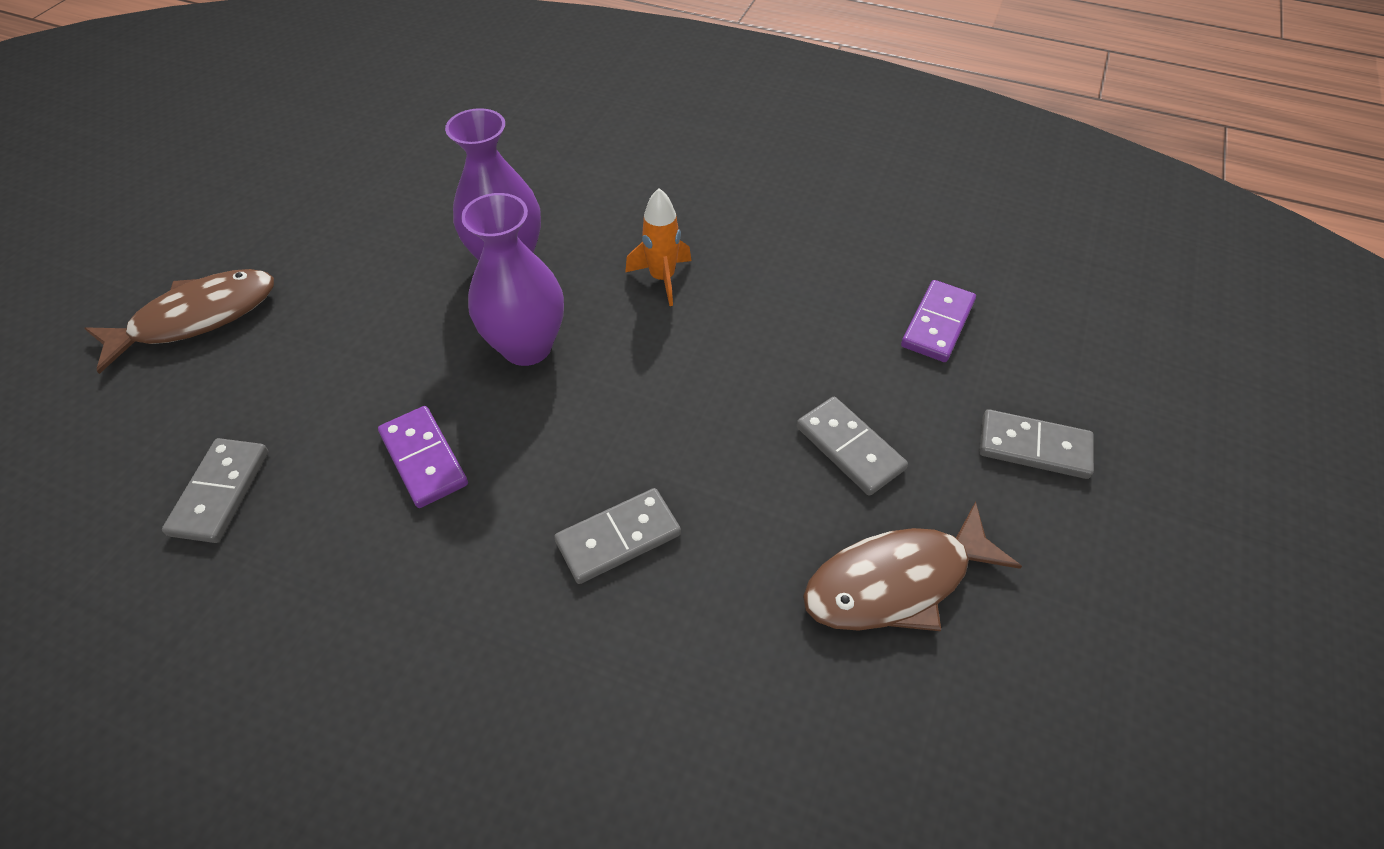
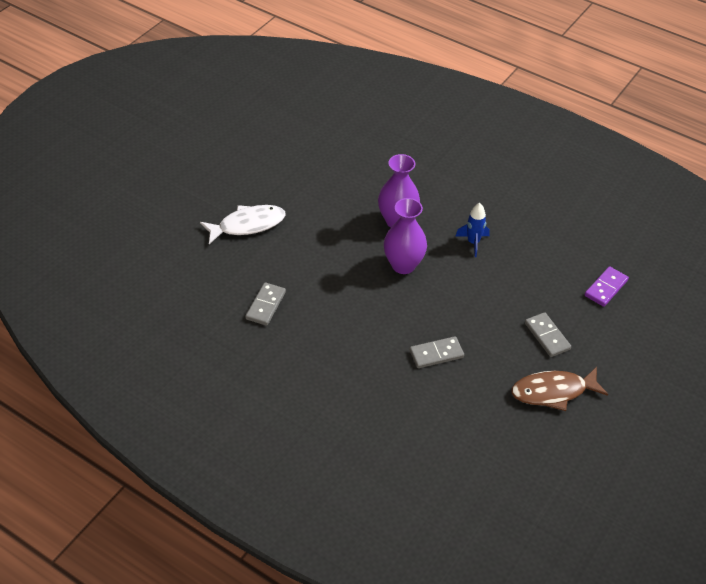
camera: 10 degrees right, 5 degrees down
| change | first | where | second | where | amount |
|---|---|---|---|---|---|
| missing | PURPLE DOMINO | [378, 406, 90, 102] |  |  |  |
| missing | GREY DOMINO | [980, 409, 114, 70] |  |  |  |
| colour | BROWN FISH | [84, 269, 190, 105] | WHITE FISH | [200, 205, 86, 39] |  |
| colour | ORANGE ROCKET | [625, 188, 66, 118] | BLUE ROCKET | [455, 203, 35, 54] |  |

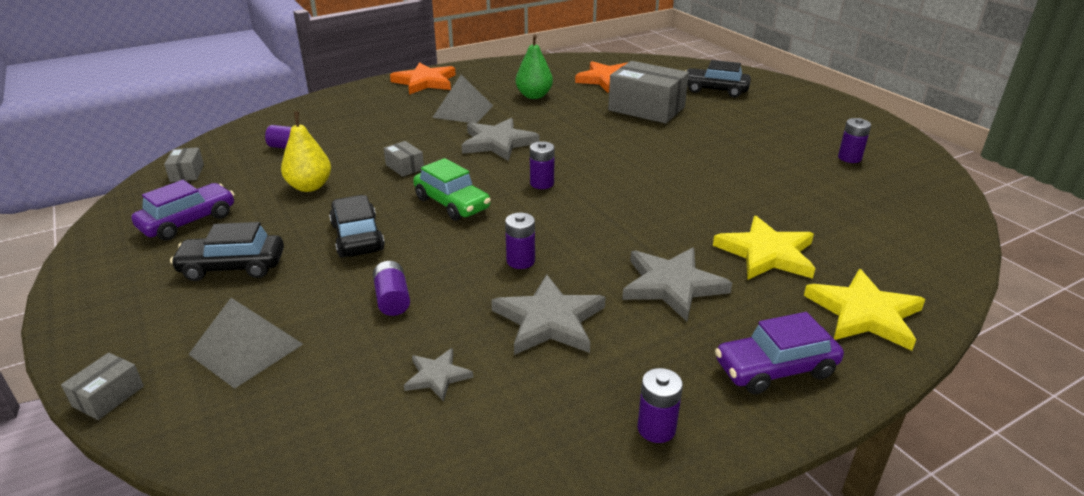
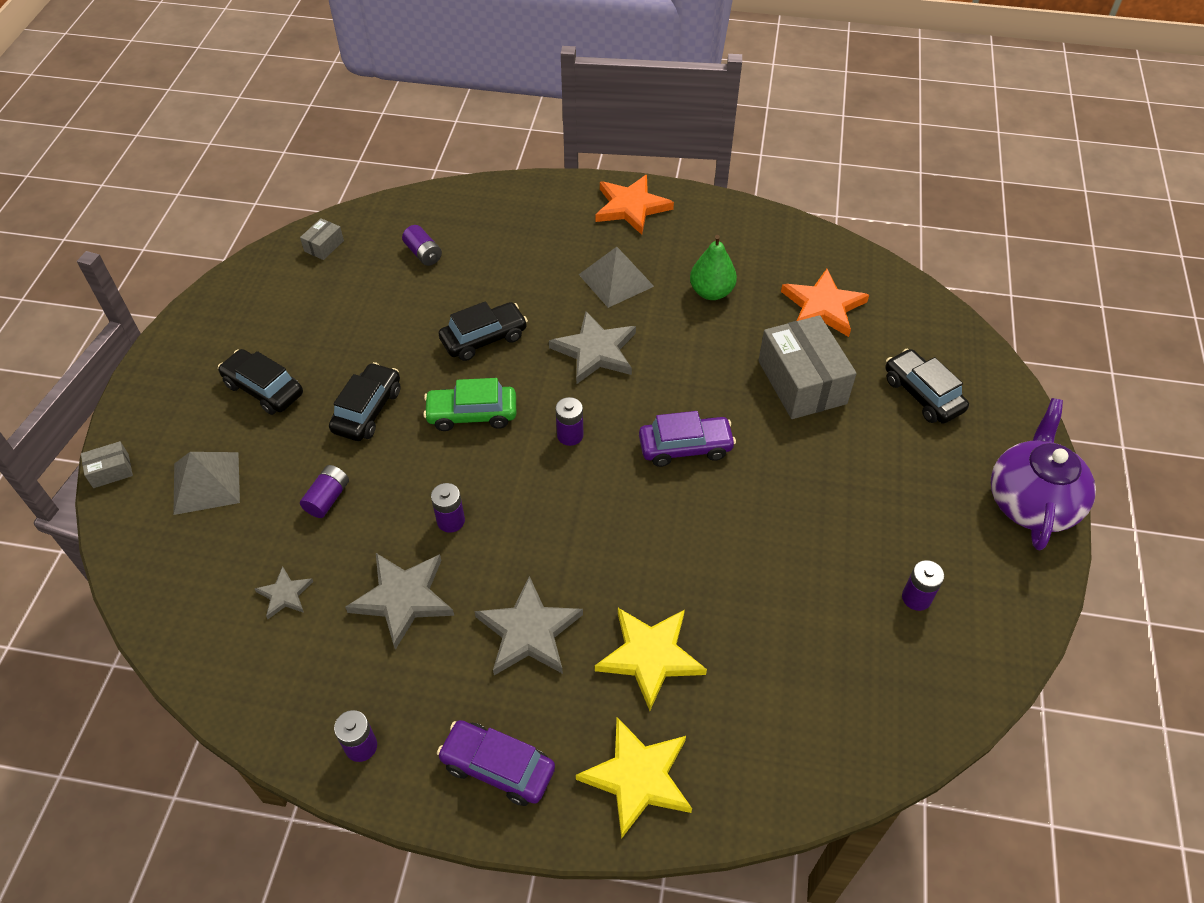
camera: 40 degrees right, 20 degrees up
| change | first | where | second | where | amount |
|---|---|---|---|---|---|
| missing | YELLOW PEAR | [281, 112, 50, 80] |  |  |  |
| appeared |  |  | PURPLE TEAPOT | [991, 398, 105, 152] |  |
| relocated | PURPLE CAR | [131, 180, 103, 61] |  | [639, 411, 97, 56] |  |
| exchanged | GREY BOX | [384, 141, 40, 36] | BLACK CAR | [439, 301, 89, 60] |  |
| spun | GREEN CAR | [413, 158, 78, 63] |  | [423, 378, 93, 53] | 90 degrees clockwise |

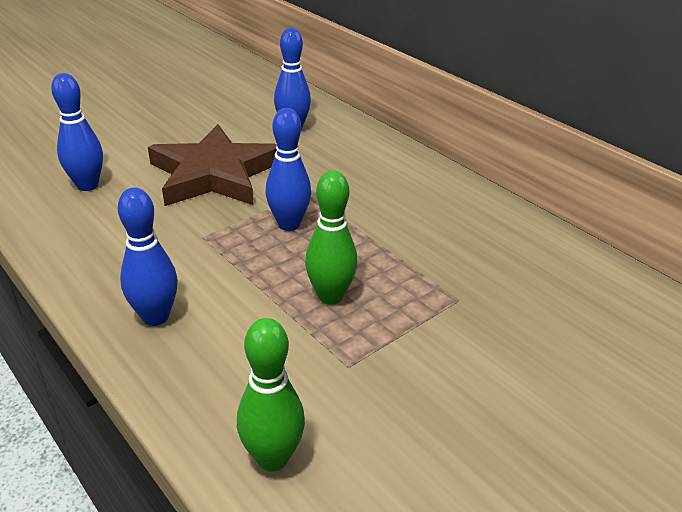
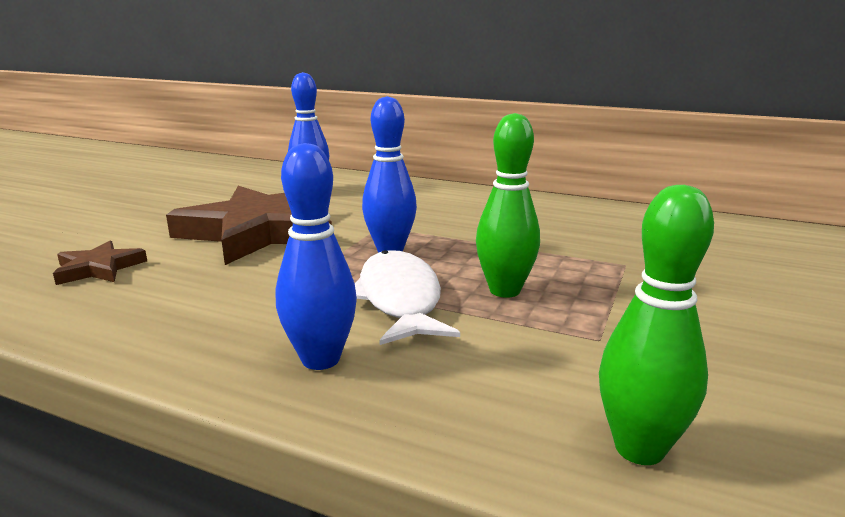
camera: 25 degrees left, 15 degrees down
| change | first | where | second | where | amount |
|---|---|---|---|---|---|
| appeared |  |  | WHITE FISH | [355, 250, 105, 95] |  |
| exchanged | BLUE BOWLING PIN | [51, 73, 52, 118] | BROWN STAR | [53, 241, 94, 44] |  |

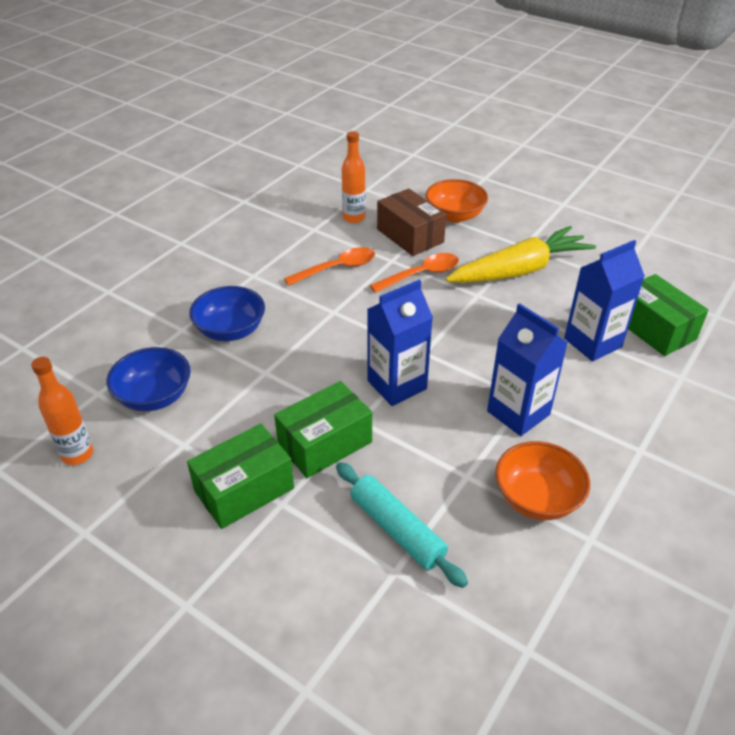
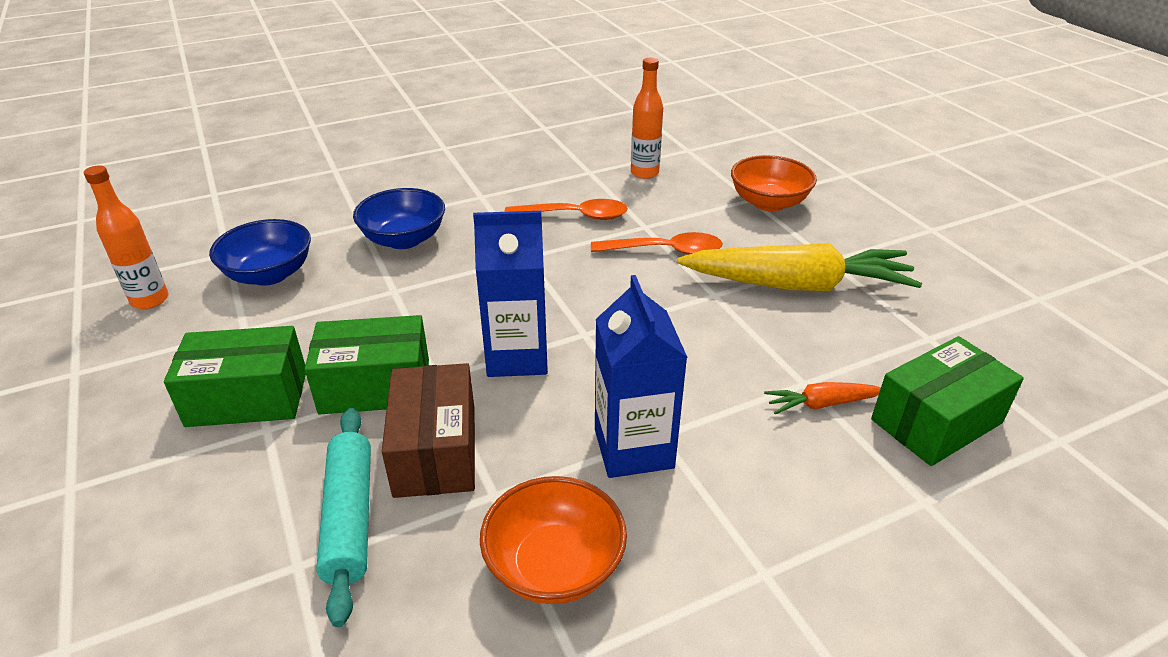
camera: 30 degrees right, 5 degrees down
| change | first | where | second | where | amount |
|---|---|---|---|---|---|
| relocated | BROWN BOX | [377, 188, 69, 68] |  | [382, 363, 93, 135] |  |
| exchanged | BLUE CARTON | [564, 240, 81, 122] | ORANGE CARROT | [764, 382, 117, 32] |  |
| spun | GREEN BOX | [628, 274, 81, 82] |  | [871, 336, 153, 130] | 60 degrees clockwise |

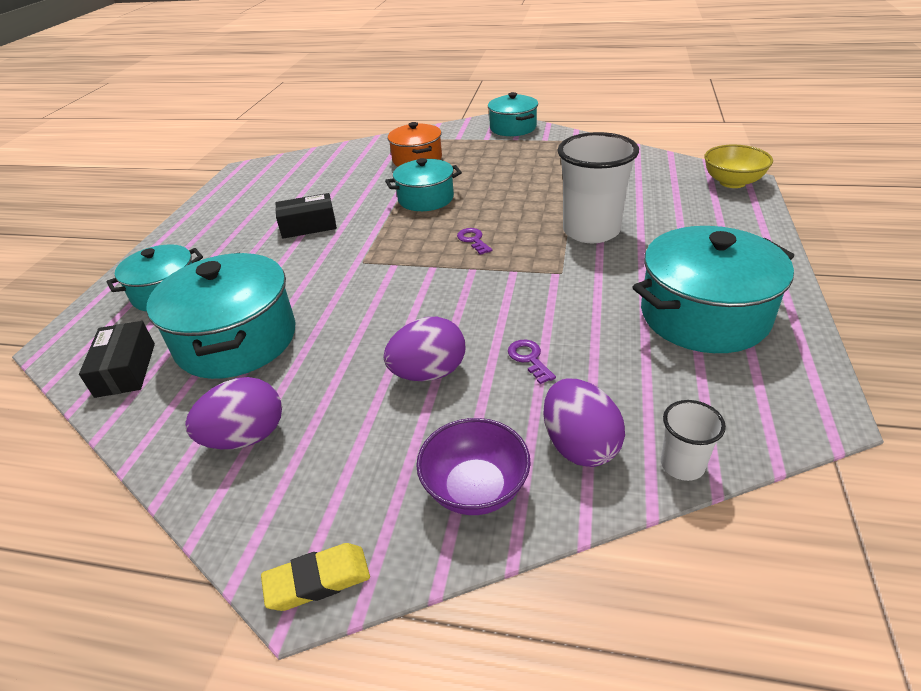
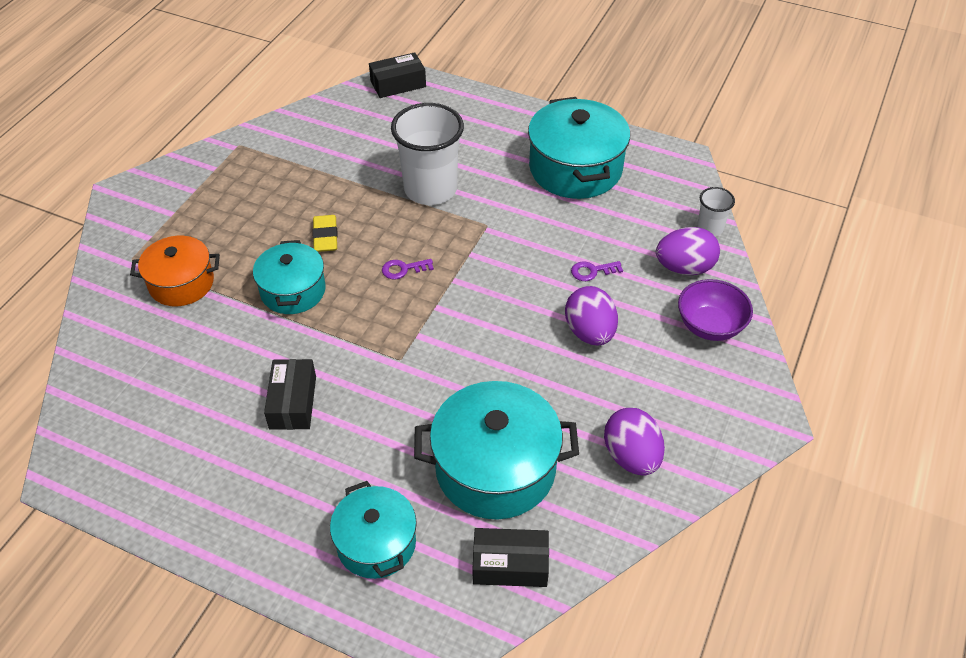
camera: 80 degrees left, 10 degrees up
| change | first | where | second | where | amount |
|---|---|---|---|---|---|
| missing | TURQUOISE POT | [488, 92, 50, 44] |  |  |  |
| relocated | YELLOW ERASER | [261, 543, 109, 68] |  | [312, 215, 26, 37] |  |
| exchanged | YELLOW BOWL | [704, 145, 69, 43] | BLACK BOX | [369, 52, 57, 46] |  |

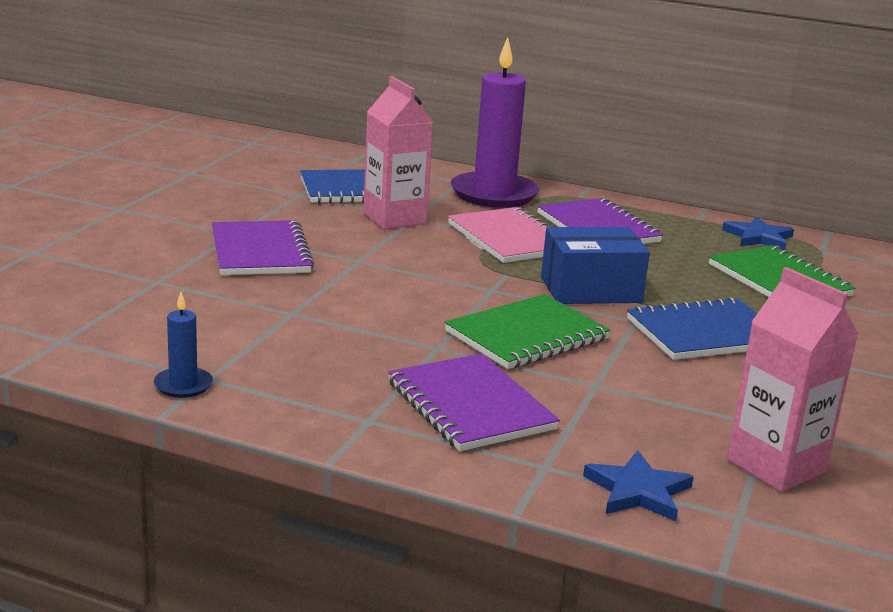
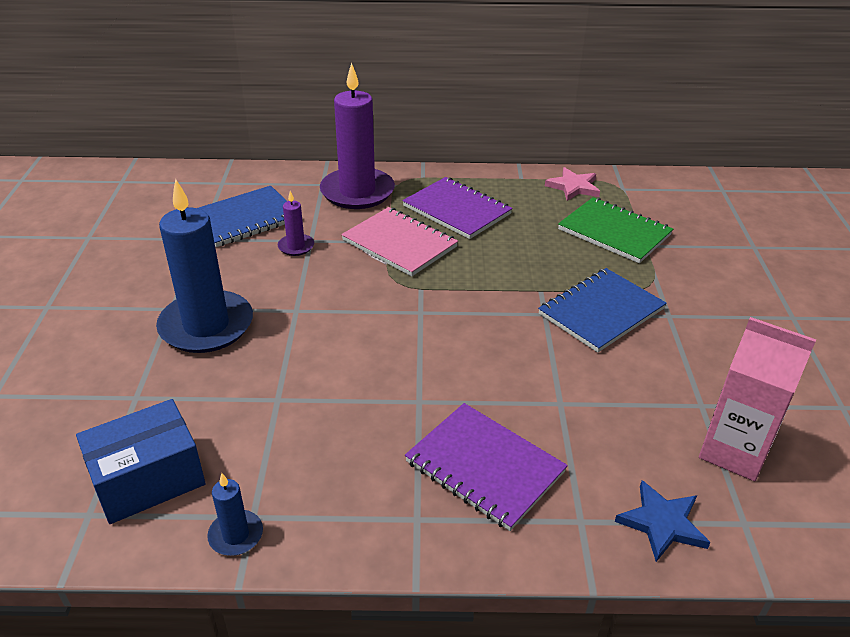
camera: 20 degrees left, 15 degrees up
| change | first | where | second | where | amount |
|---|---|---|---|---|---|
| missing | GREEN NOTEBOOK | [444, 294, 166, 75] |  |  |  |
| relocated | BLUE BOX | [541, 227, 109, 77] |  | [76, 399, 130, 125] |  |
| exchanged | PURPLE NOTEBOOK | [212, 220, 102, 55] | BLUE CANDLE | [156, 179, 97, 174] |  |
| exchanged | PINK CARTON | [363, 76, 70, 154] | PURPLE CANDLE | [278, 191, 36, 65] |  |
| colour | BLUE STAR | [722, 216, 72, 34] | PINK STAR | [545, 167, 55, 34] |  |

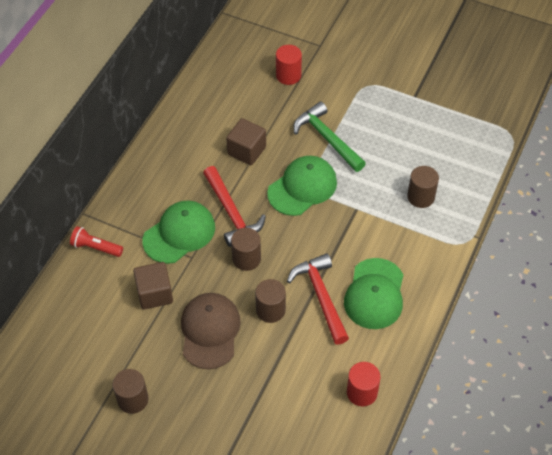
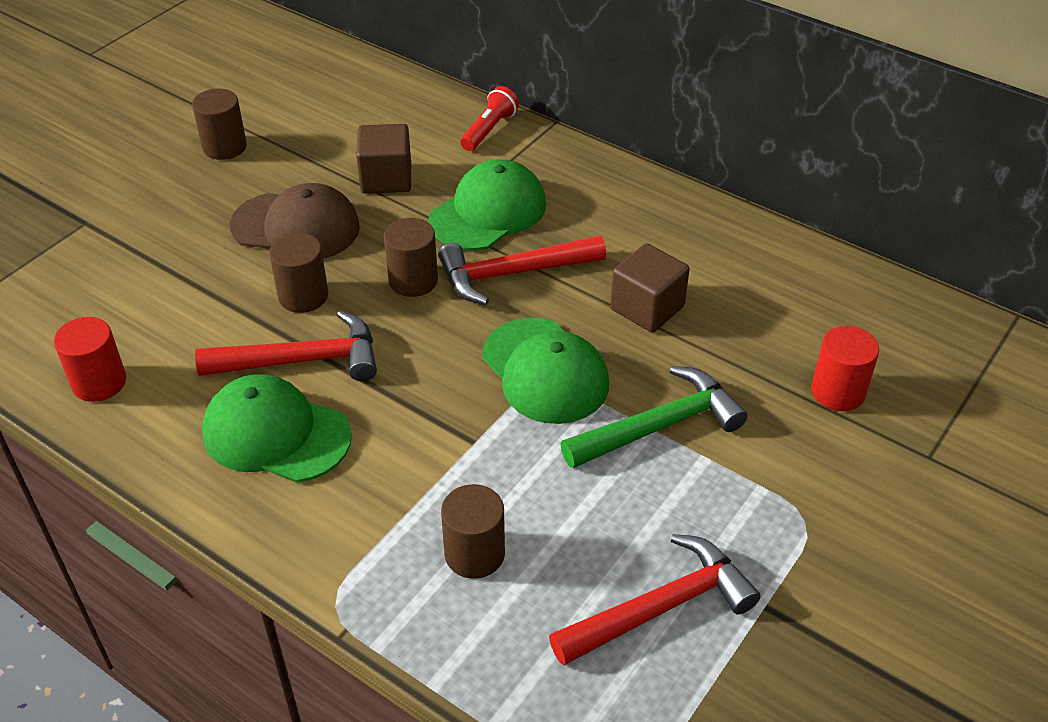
camera: 100 degrees right, 10 degrees down
| change | first | where | second | where | amount |
|---|---|---|---|---|---|
| appeared |  |  | RED HAMMER | [549, 534, 212, 131] |  |
| spun | GREEN CAP | [142, 201, 73, 63] |  | [429, 159, 117, 92] | 105 degrees counterclockwise |

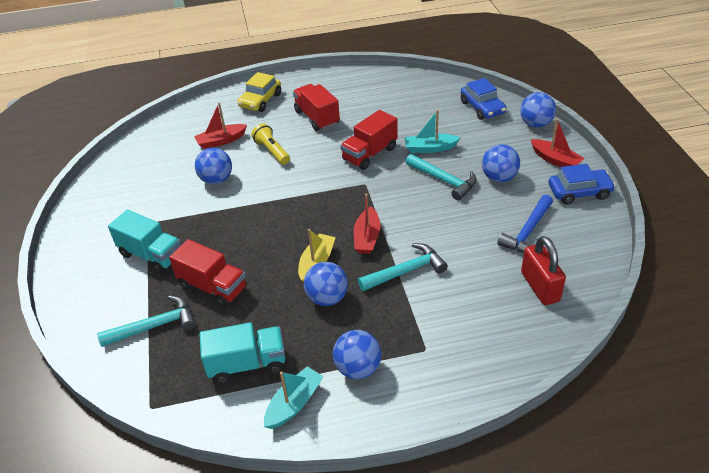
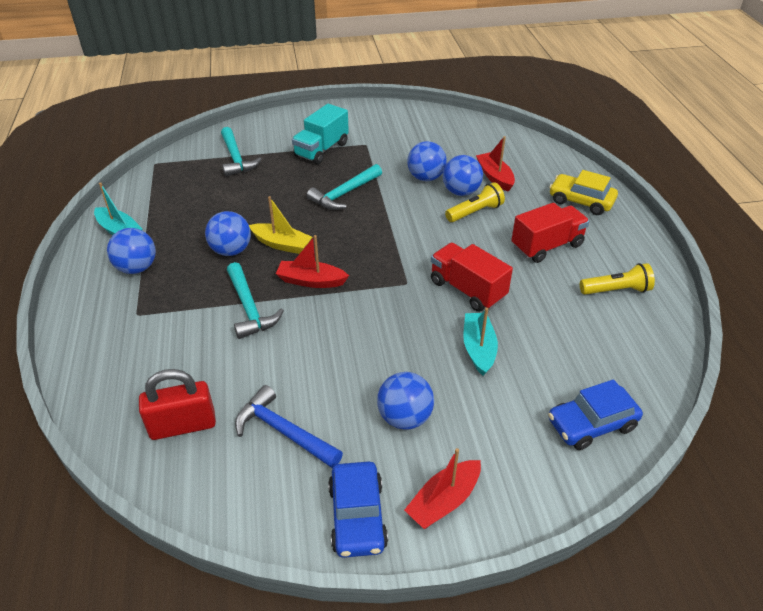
camera: 90 degrees right, 0 degrees up
| change | first | where | second | where | amount |
|---|---|---|---|---|---|
| missing | RED TRUCK | [169, 239, 78, 69] |  |  |  |
| missing | TURQUOISE TRUCK | [200, 322, 85, 62] |  |  |  |
| appeared |  |  | YELLOW FLASHLIGHT | [580, 263, 75, 32] |  |
| relocated | TURQUOISE HAMMER | [406, 154, 71, 47] |  | [307, 164, 75, 46] |  |
| relocated | BLUE BALL | [520, 92, 36, 36] |  | [443, 155, 40, 41] |  |

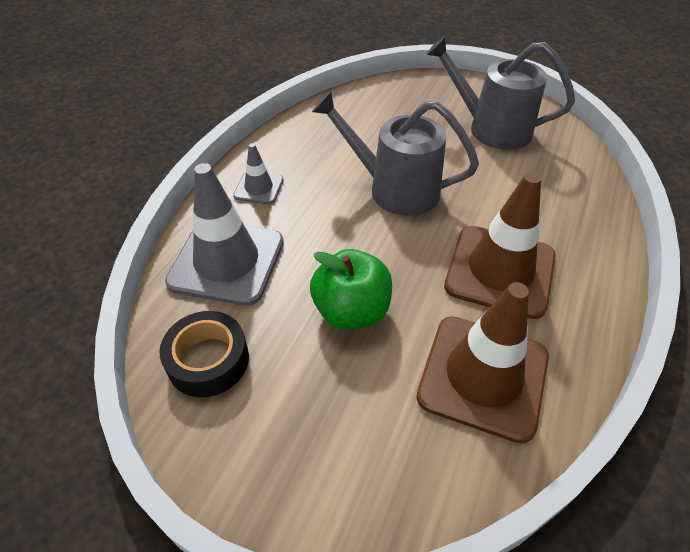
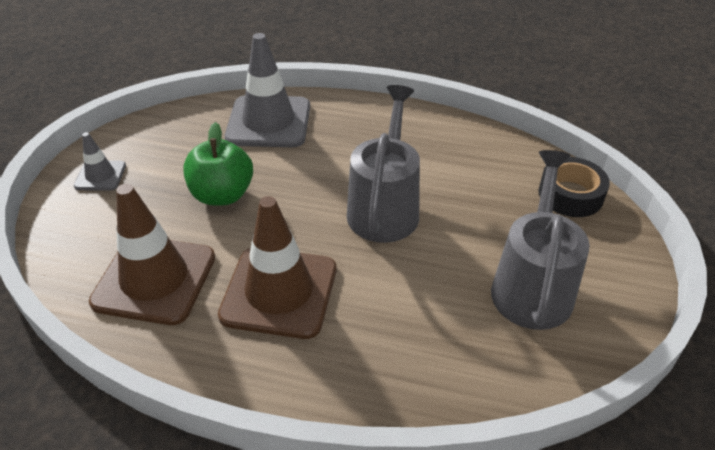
camera: 80 degrees right, 5 degrees down
| change | first | where | second | where | amount |
|---|---|---|---|---|---|
| relocated | BLACK TAPE | [160, 311, 89, 86] |  | [539, 157, 71, 60] |  |
| relocated | GREY TRAFFIC CONE | [233, 143, 51, 61] |  | [74, 132, 52, 59] |  |

